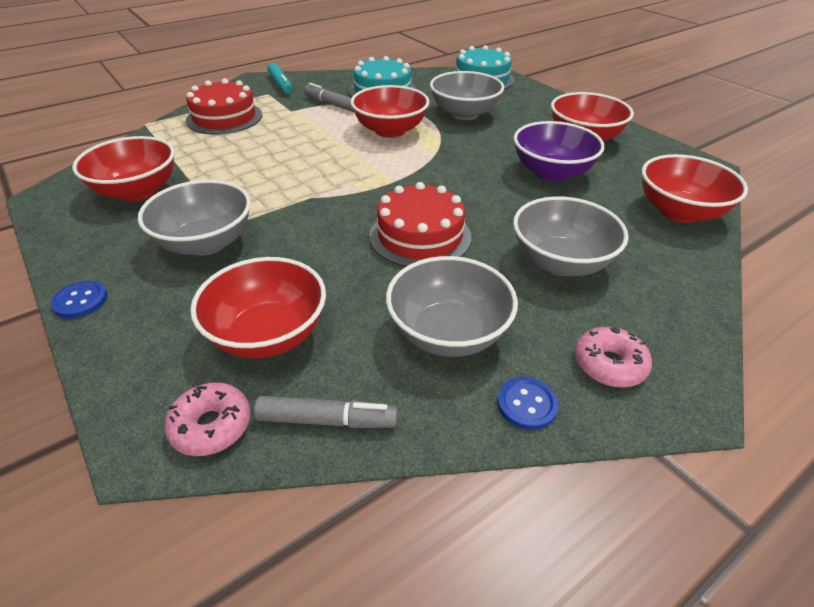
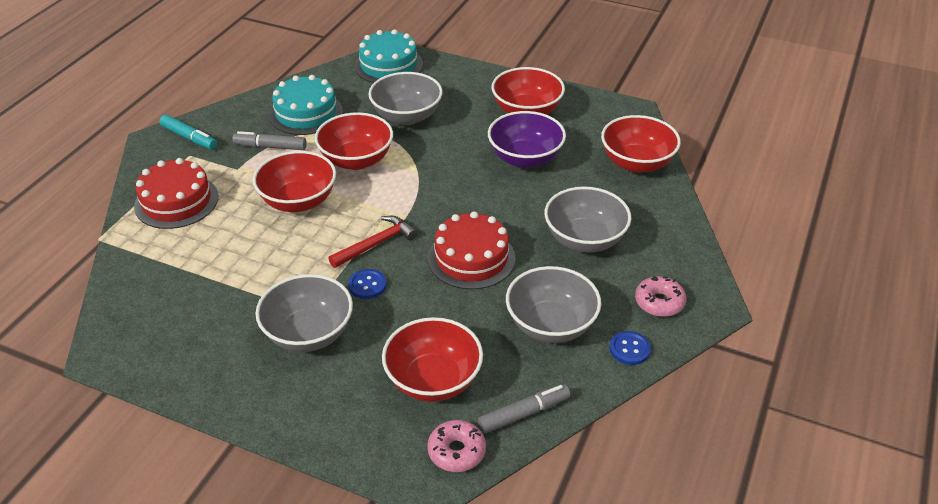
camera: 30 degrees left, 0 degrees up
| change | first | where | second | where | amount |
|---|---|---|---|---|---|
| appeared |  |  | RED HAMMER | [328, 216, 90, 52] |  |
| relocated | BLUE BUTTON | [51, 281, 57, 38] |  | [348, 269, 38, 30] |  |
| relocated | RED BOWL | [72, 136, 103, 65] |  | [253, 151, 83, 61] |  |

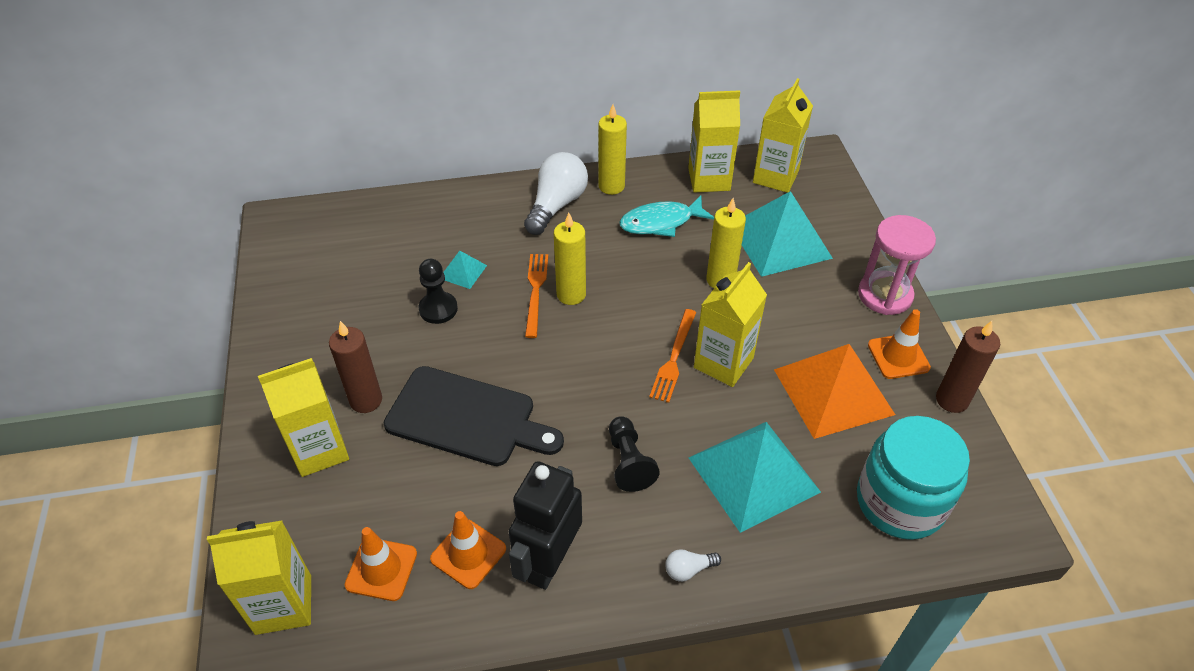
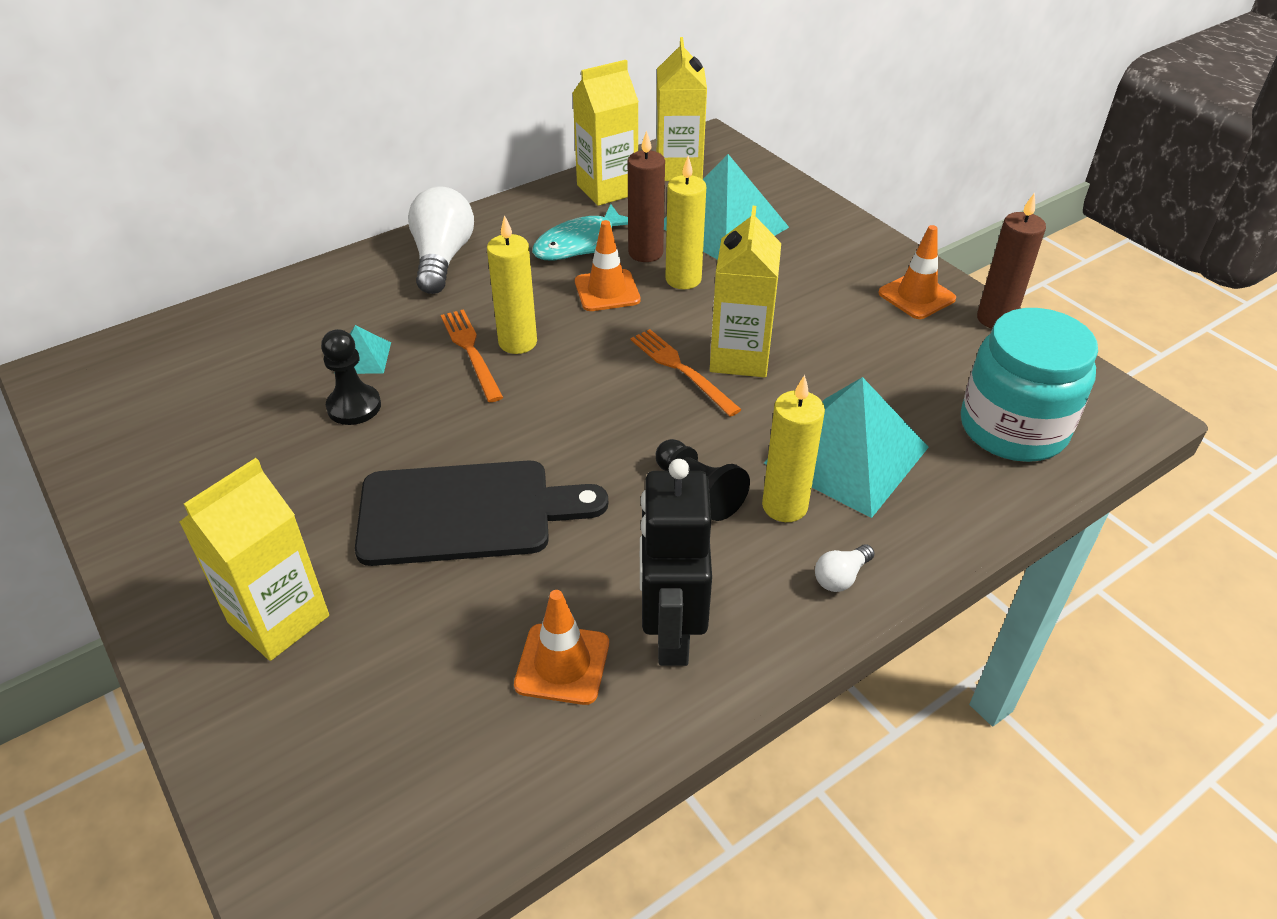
camera: 25 degrees left, 5 degrees down
| change | first | where | second | where | amount |
|---|---|---|---|---|---|
| missing | YELLOW CARTON | [207, 520, 104, 115] |  |  |  |
| missing | ORANGE PYRAMID | [774, 344, 121, 95] |  |  |  |
| missing | PINK HOURGLASS | [858, 215, 78, 100] |  |  |  |
| relocated | BROWN CANDLE | [329, 321, 53, 92] |  | [628, 130, 37, 132] |  |
| relocated | ORANGE TRAFFIC CONE | [345, 527, 72, 74] |  | [575, 220, 66, 91] |  |
| relocated | YELLOW CANDLE | [598, 104, 29, 91] |  | [762, 375, 63, 147] |  |
| spun | ORANGE FORK | [649, 309, 47, 94] |  | [630, 329, 112, 88] | 150 degrees clockwise |

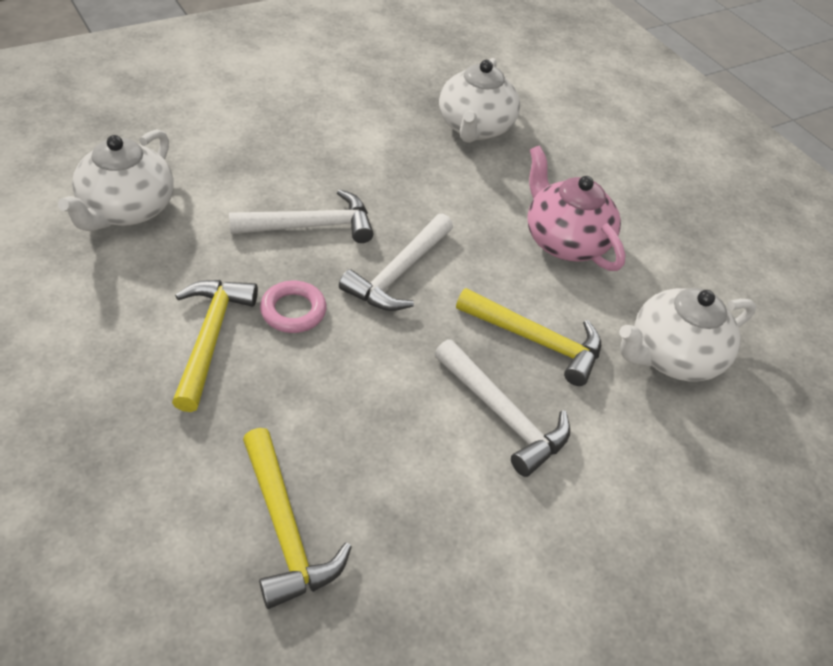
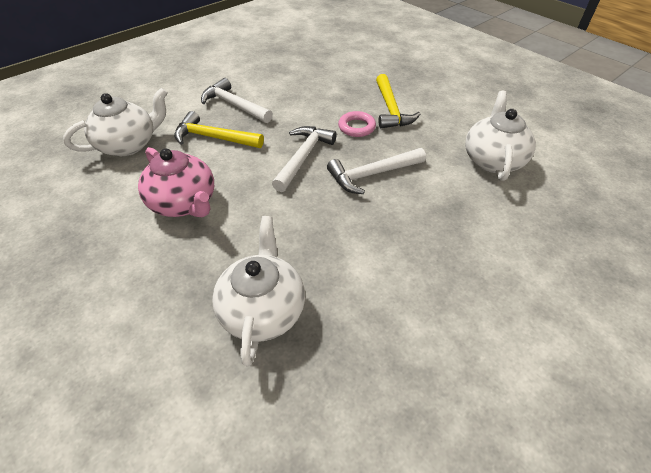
camera: 175 degrees right, 0 degrees up
| change | first | where | second | where | amount |
|---|---|---|---|---|---|
| missing | YELLOW HAMMER | [243, 428, 109, 181] |  |  |  |

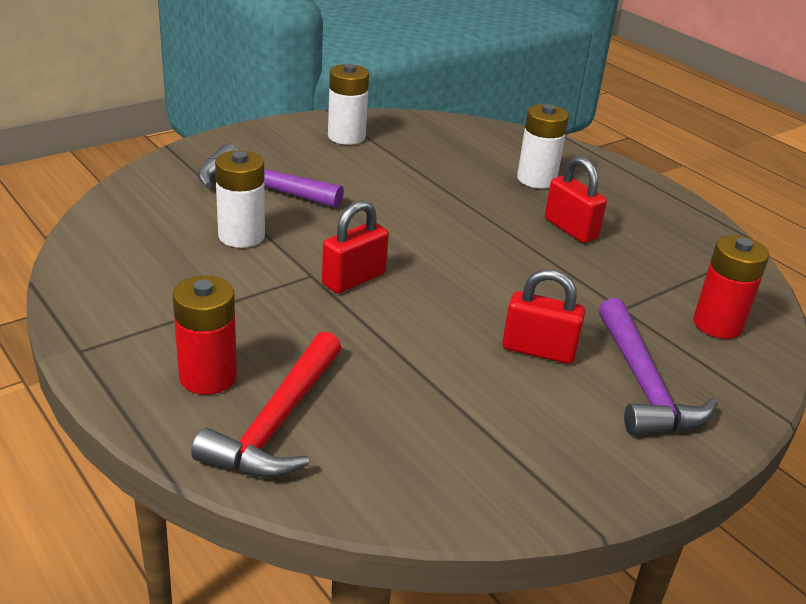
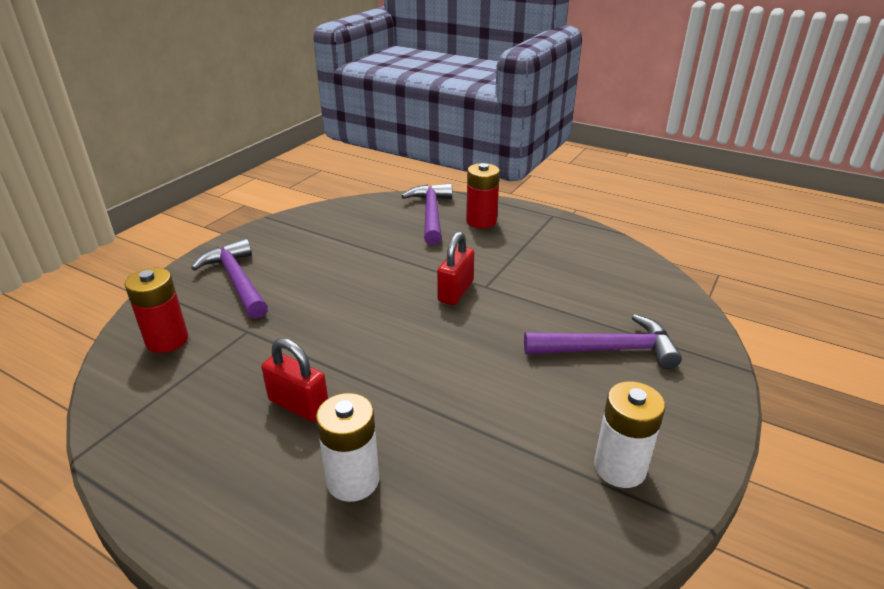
camera: 160 degrees right, 0 degrees up
| change | first | where | second | where | amount |
|---|---|---|---|---|---|
| missing | WHITE BATTERY | [215, 150, 50, 98] |  |  |  |
| missing | RED PADLOCK | [502, 269, 83, 95] |  |  |  |
| colour | RED HAMMER | [191, 331, 151, 147] | PURPLE HAMMER | [401, 183, 51, 62] |  |

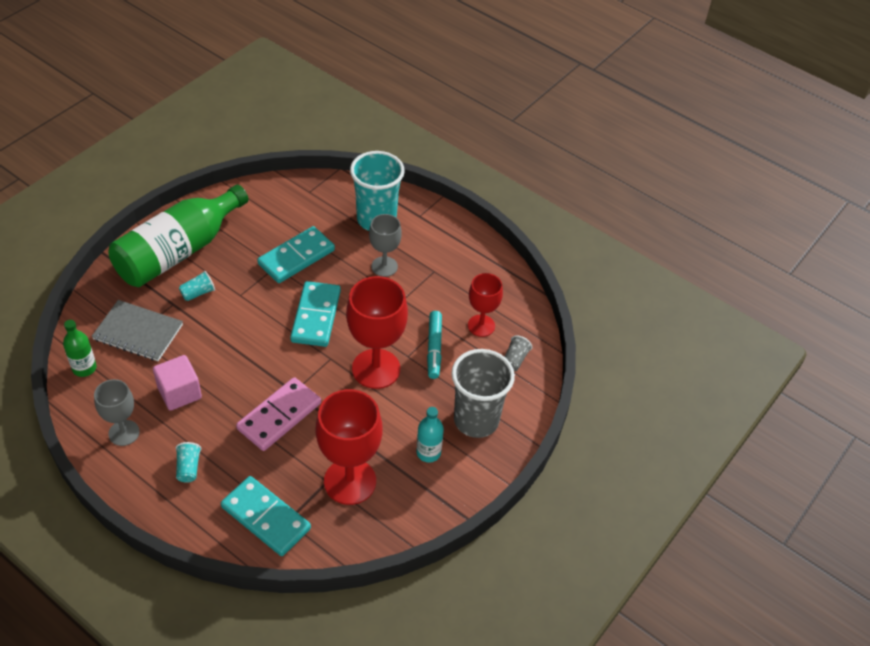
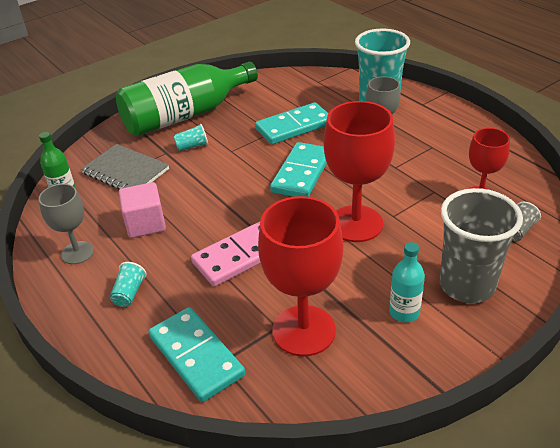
camera: 20 degrees right, 10 degrees down
| change | first | where | second | where | amount |
|---|---|---|---|---|---|
| missing | TURQUOISE MARKER | [427, 311, 15, 68] |  |  |  |

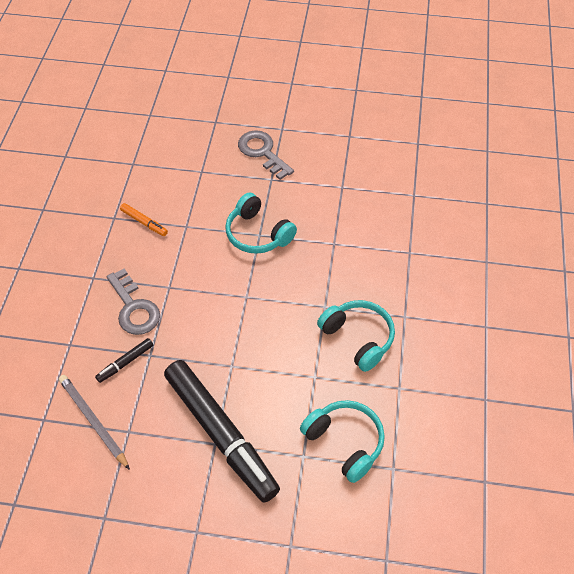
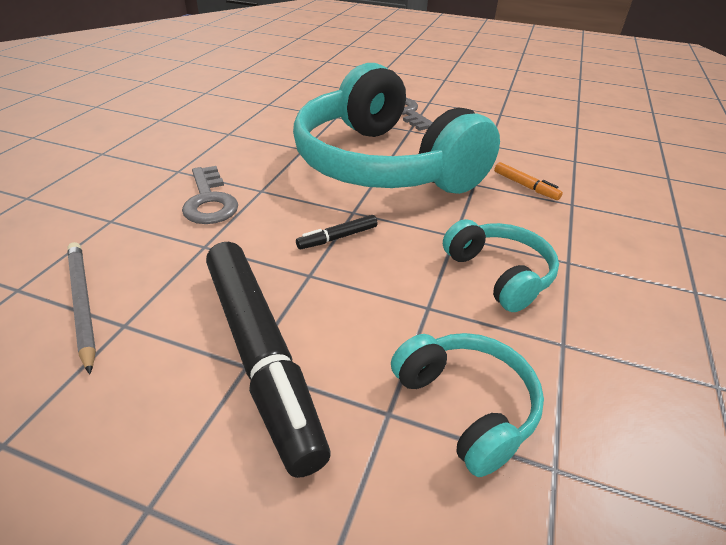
camera: 10 degrees right, 15 degrees down
| change | first | where | second | where | amount |
|---|---|---|---|---|---|
| relocated | BLACK MARKER | [95, 338, 58, 45] |  | [296, 215, 82, 34] |  |
| relocated | ORANGE MARKER | [120, 203, 48, 33] |  | [494, 162, 69, 38] |  |
| size | TURQUOISE HEADPHONES | [225, 193, 72, 61] |  | [293, 63, 207, 131] | x2.29 |

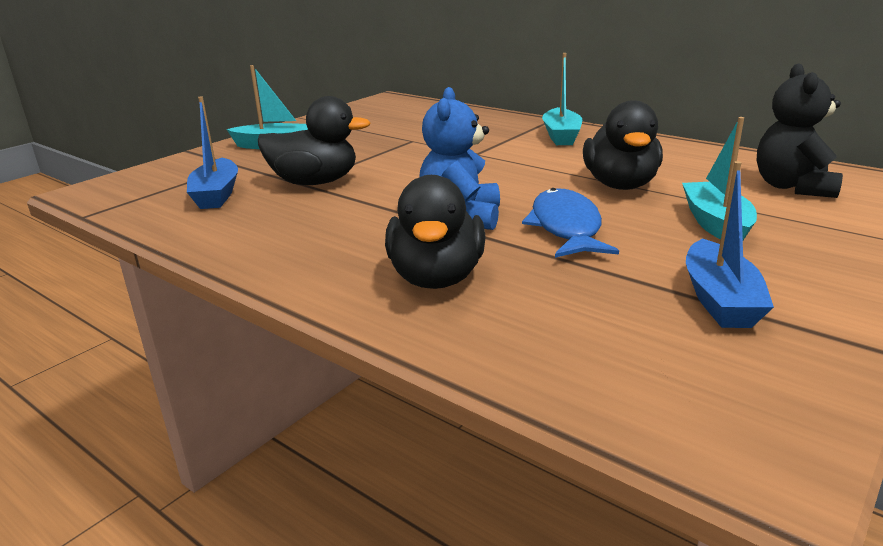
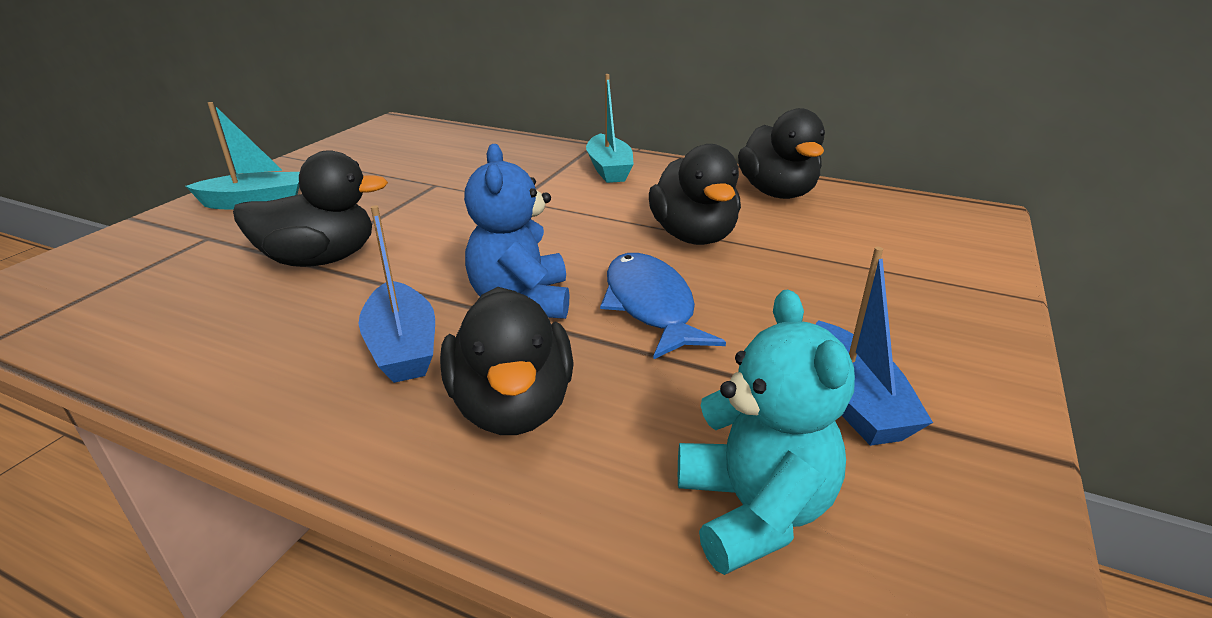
camera: 15 degrees left, 5 degrees up
| change | first | where | second | where | amount |
|---|---|---|---|---|---|
| missing | TURQUOISE BOAT | [682, 117, 75, 123] |  |  |  |
| missing | BLACK TEDDY BEAR | [757, 63, 86, 135] |  |  |  |
| appeared |  |  | TURQUOISE TEDDY BEAR | [678, 290, 177, 285] |  |
| appeared |  |  | BLACK DUCK | [738, 108, 87, 91] |  |
| relocated | BLUE BOAT | [187, 96, 51, 113] |  | [358, 205, 77, 178] |  |

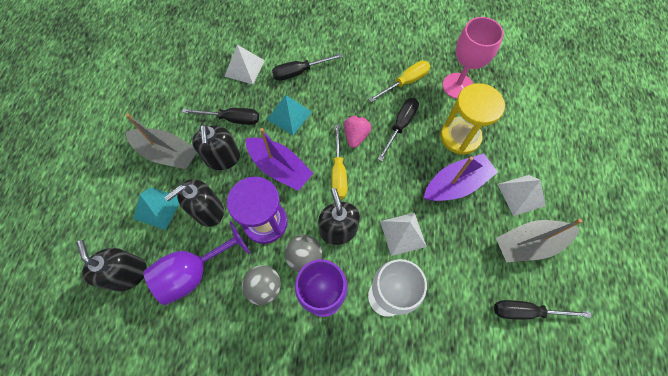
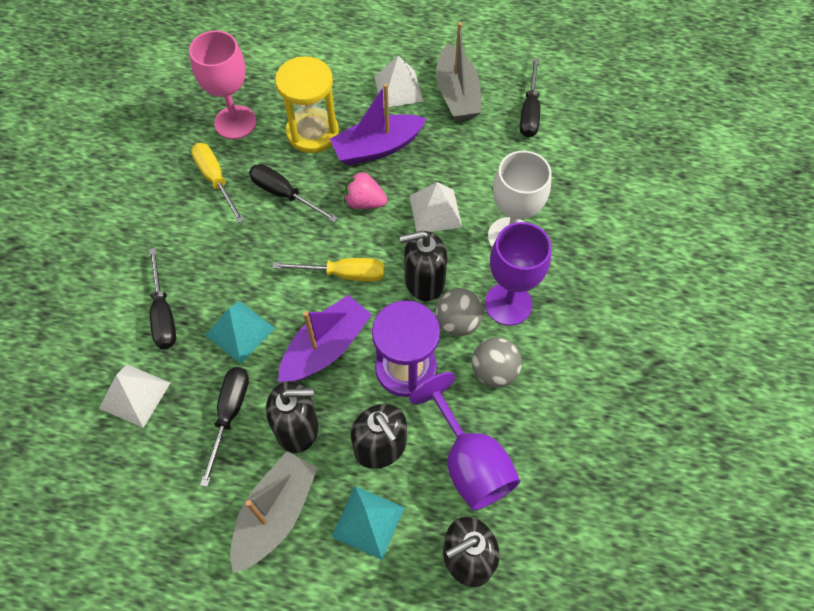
camera: 85 degrees left, 5 degrees down
| change | first | where | second | where | amount |
|---|---|---|---|---|---|
| relocated | PINK STRAWBERRY | [344, 116, 27, 32] |  | [344, 171, 43, 38] |  |
| spun | PURPLE BOAT | [424, 153, 74, 48] |  | [330, 83, 96, 82] | 90 degrees counterclockwise |

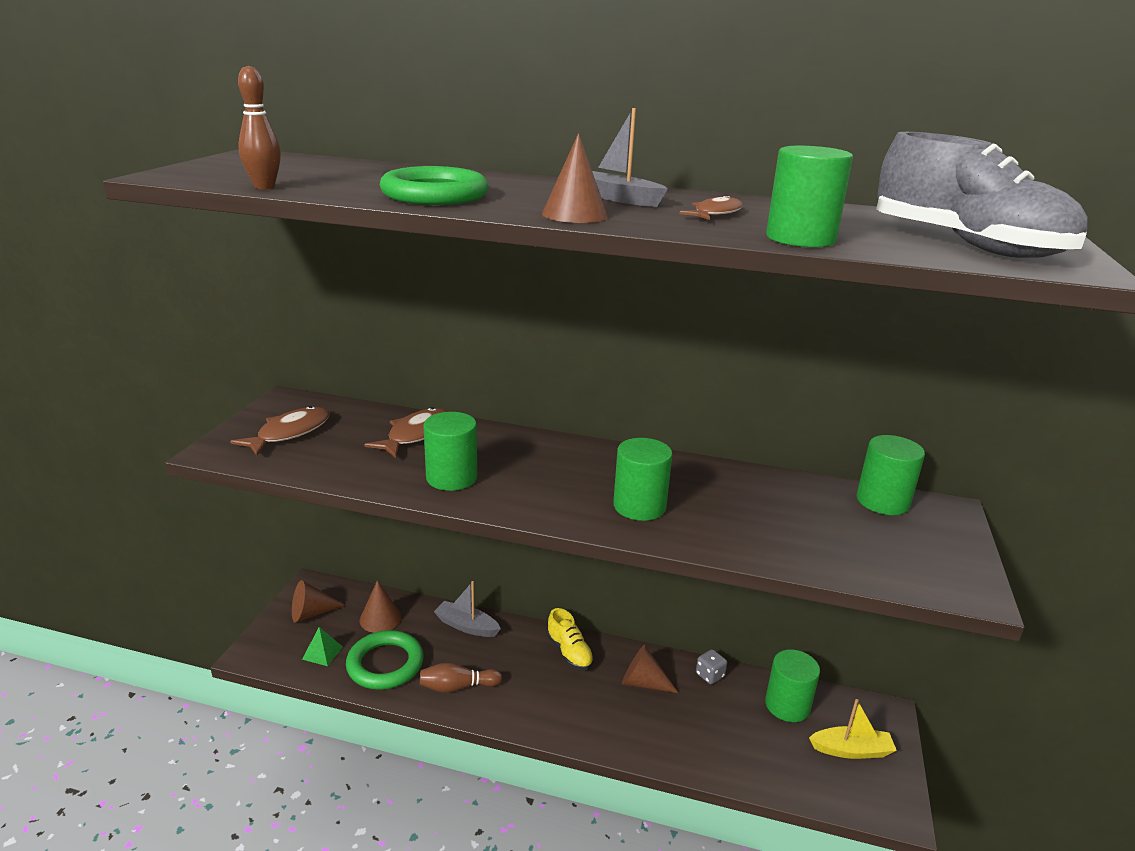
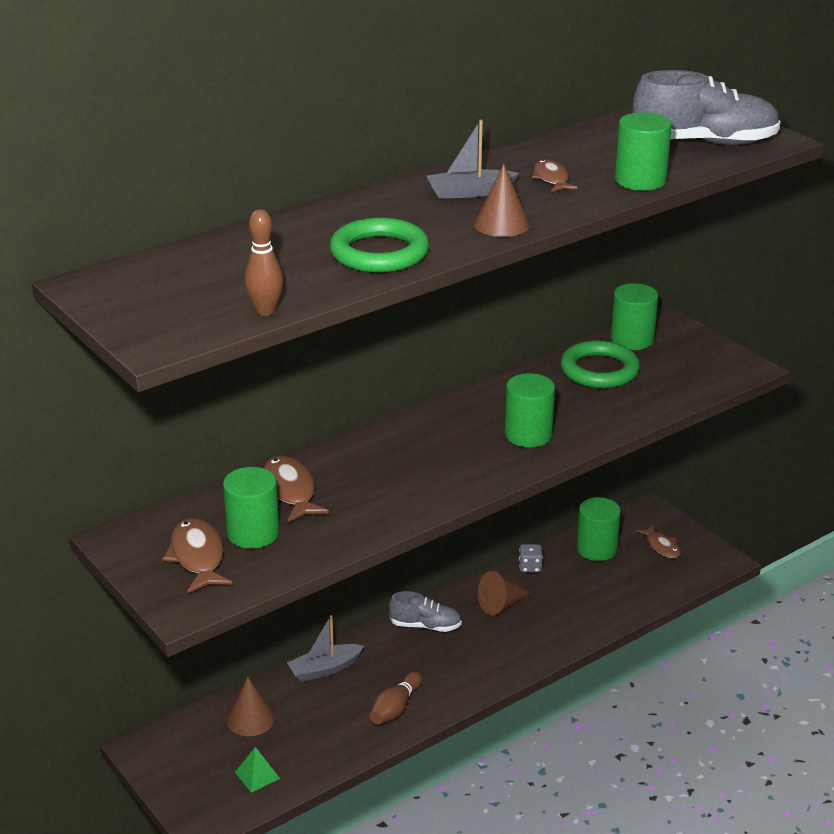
camera: 50 degrees left, 5 degrees up
| change | first | where | second | where | amount |
|---|---|---|---|---|---|
| missing | BROWN CONE | [292, 580, 53, 42] |  |  |  |
| relocated | GREEN RING | [346, 630, 78, 60] |  | [560, 340, 80, 48] |  |
| relocated | GREEN CYLINDER | [423, 412, 54, 79] |  | [223, 467, 56, 82] |  |
| exchanged | YELLOW BOAT | [809, 699, 88, 60] | BROWN FISH | [636, 525, 45, 33] |  |
| colour | YELLOW SHOE | [547, 608, 47, 62] | GREY SHOE | [389, 591, 73, 41] |  |

